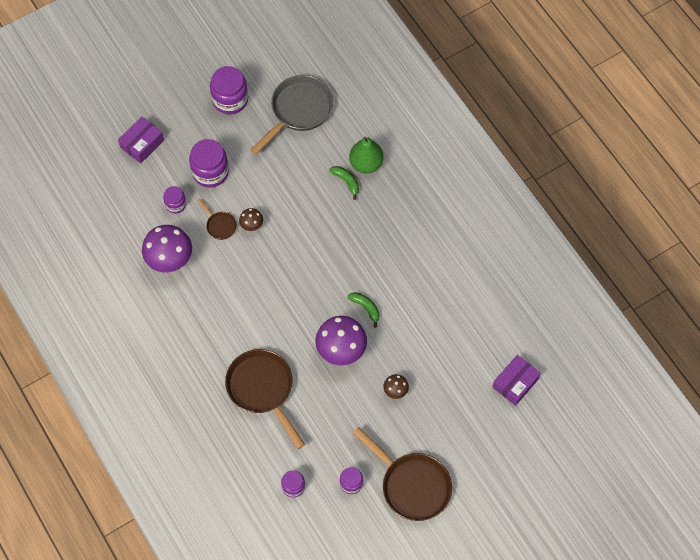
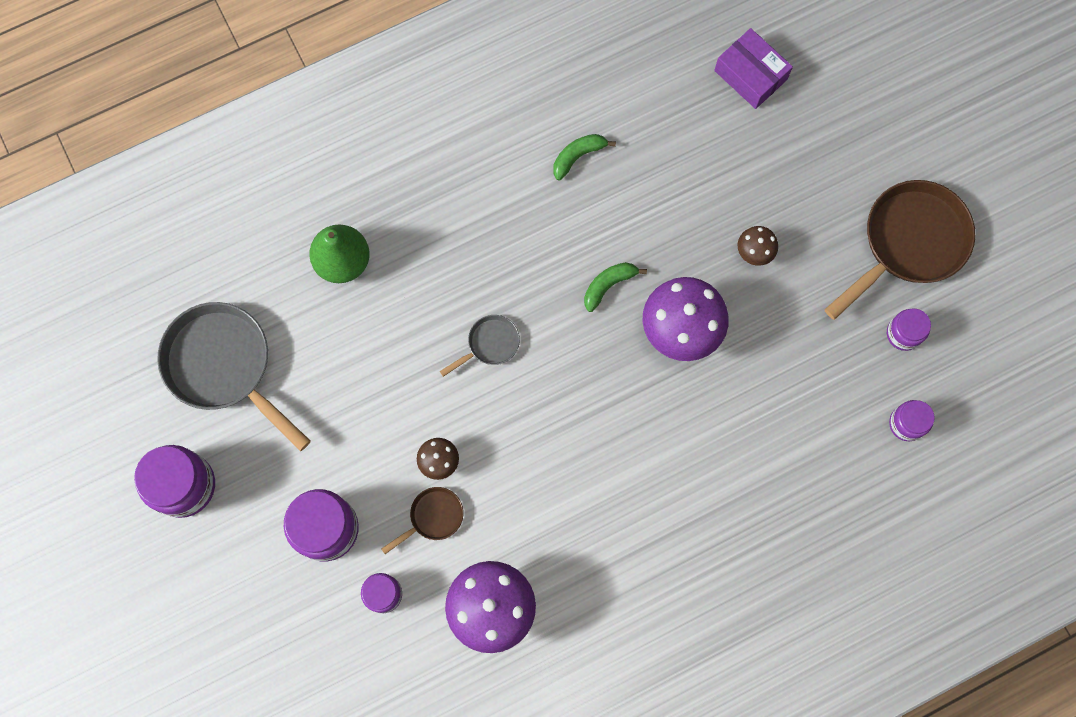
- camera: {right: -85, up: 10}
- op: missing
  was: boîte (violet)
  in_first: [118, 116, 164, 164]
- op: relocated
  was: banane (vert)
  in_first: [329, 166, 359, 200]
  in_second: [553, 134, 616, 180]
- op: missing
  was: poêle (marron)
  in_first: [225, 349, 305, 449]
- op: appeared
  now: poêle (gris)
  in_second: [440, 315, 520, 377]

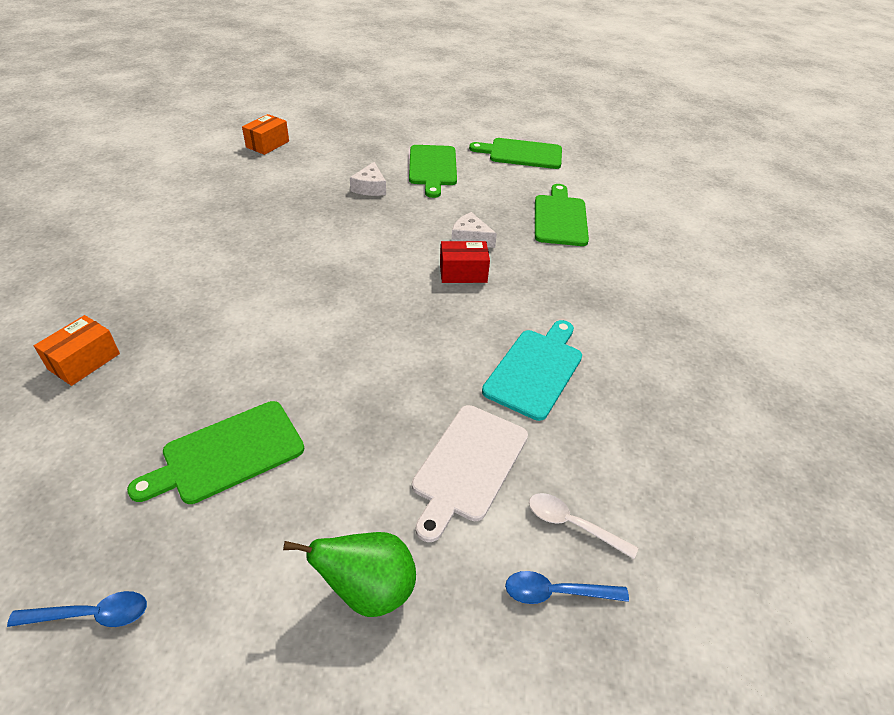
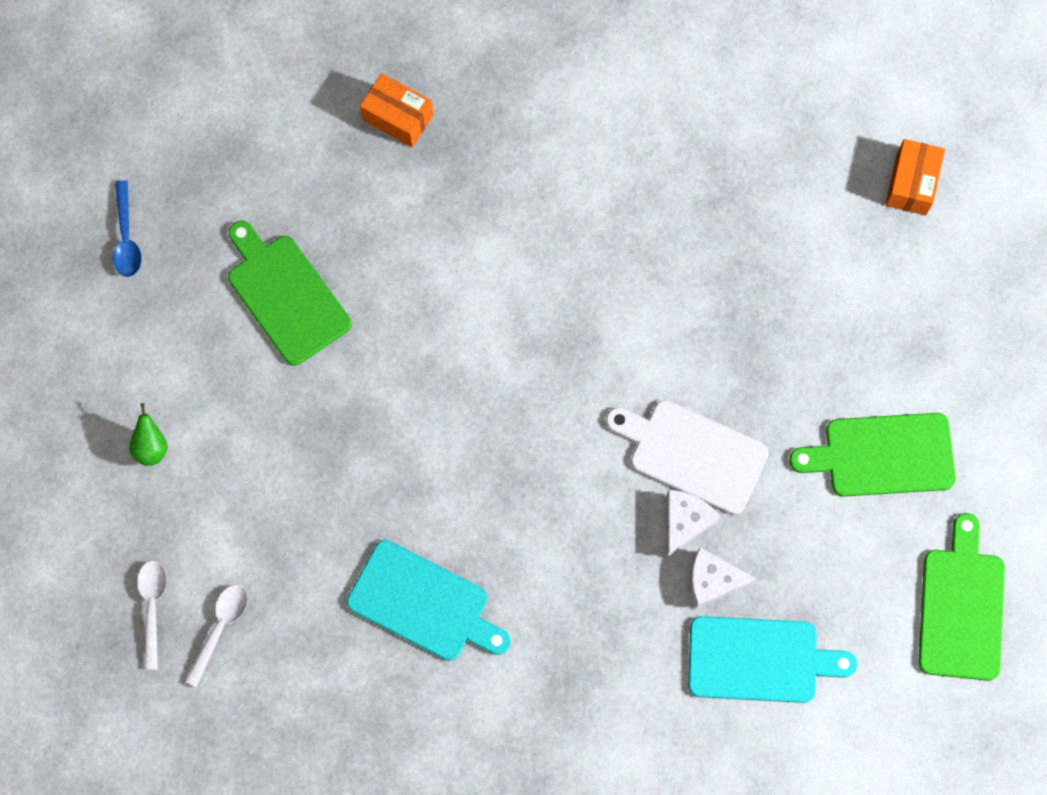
- camera: {right: 90, up: 30}
- op: spun
  was: boîte (orange)
  in_first: [242, 114, 289, 155]
  in_second: [886, 139, 945, 215]
  clockwise: 75
- op: relocated
  was: fromage (blanc)
  in_first: [350, 162, 386, 196]
  in_second: [690, 547, 757, 608]
- op: colour
  was: planche à découper (vert)
  now: planche à découper (turquoise)
  in_first: [535, 184, 589, 246]
  in_second: [688, 616, 857, 703]
- op: missing
  was: boîte (rouge)
  in_first: [440, 241, 490, 283]
- op: relocated
  was: planche à découper (blanc)
  in_first: [412, 405, 528, 542]
  in_second: [606, 400, 769, 515]
- op: size
  was: poire (vert)
  in_first: [283, 532, 416, 617]
  in_second: [129, 403, 168, 466]
  ratio: 0.56
- op: colour
  was: cuillère (bleu)
  now: cuillère (blanc)
  in_first: [505, 571, 629, 604]
  in_second: [137, 560, 167, 670]

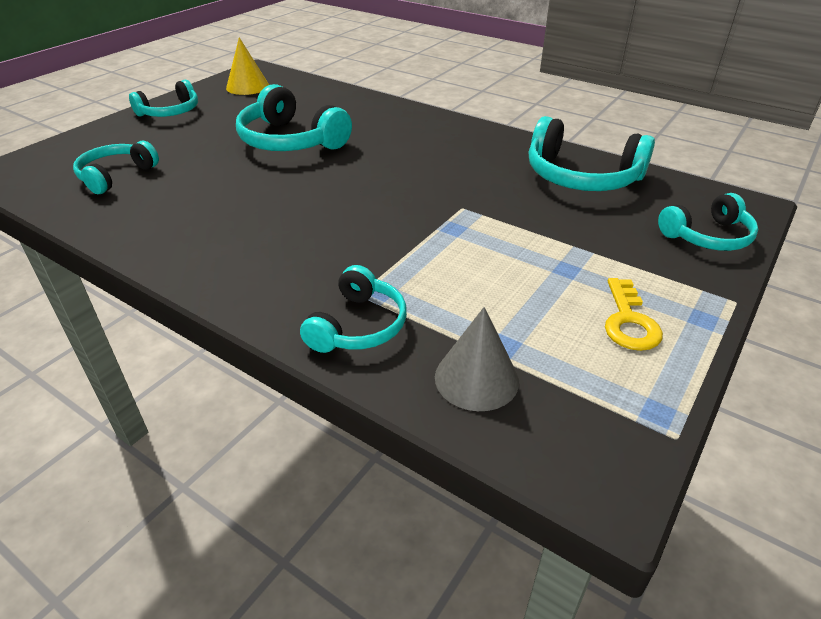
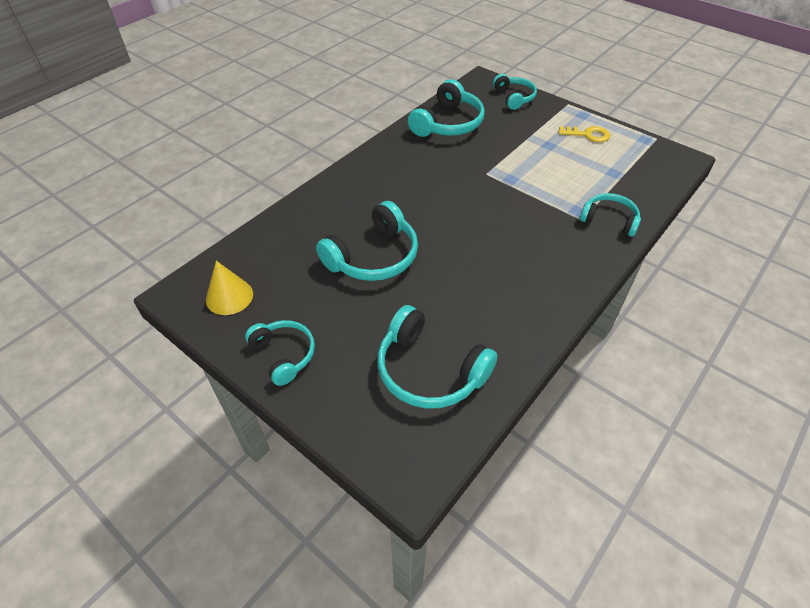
- camera: {right: -85, up: 10}
- op: size
  was: casque audio (turquoise)
  in_first: [73, 141, 159, 194]
  in_second: [377, 305, 498, 409]
  ratio: 1.58
- op: missing
  was: cône (gris)
  in_first: [435, 307, 519, 411]

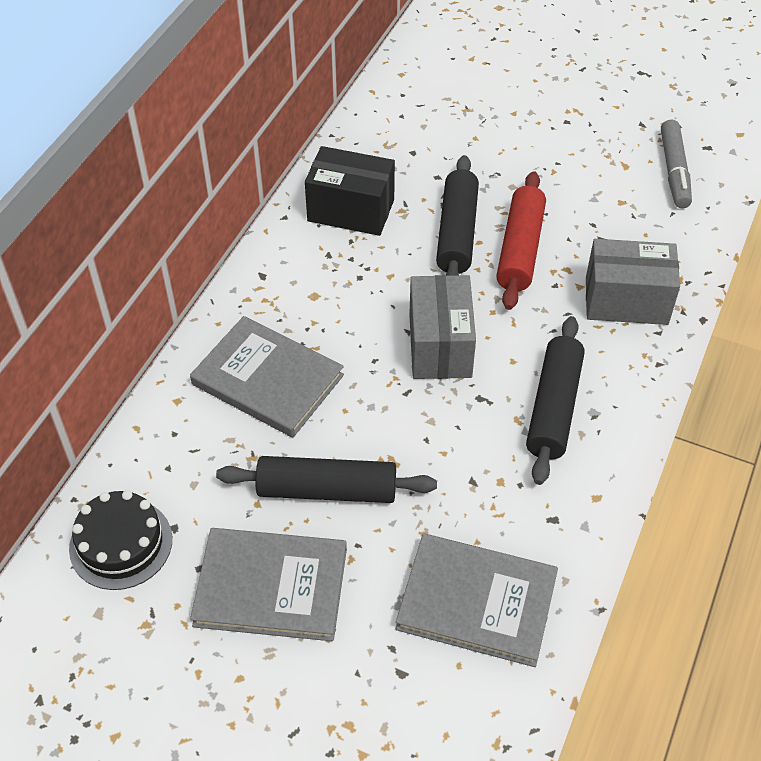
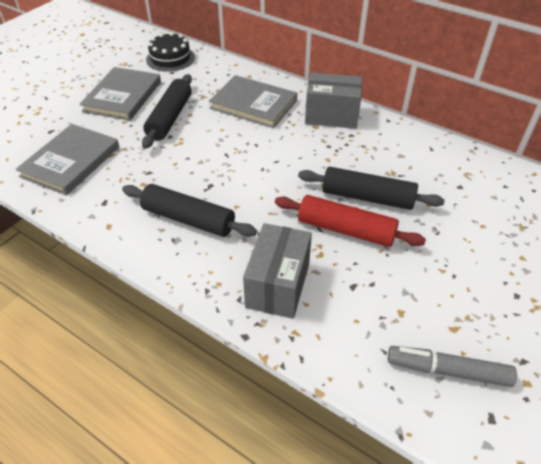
- camera: {right: 100, up: -5}
- op: missing
  was: boîte (noir)
  in_first: [305, 146, 395, 236]
- op: relocated
  was: boîte (gris)
  in_first: [409, 275, 476, 379]
  in_second: [305, 73, 363, 129]
- op: spun
  was: livre (gris)
  in_first: [190, 316, 344, 438]
  in_second: [209, 75, 297, 128]
  clockwise: 75

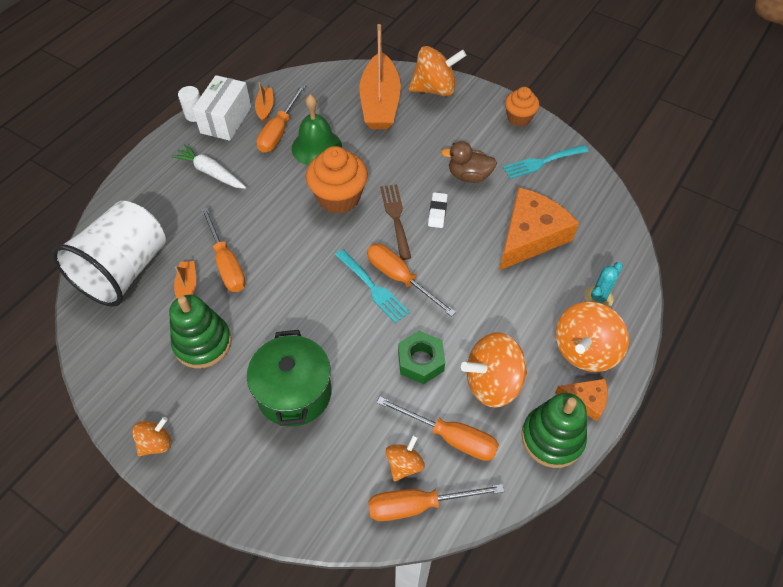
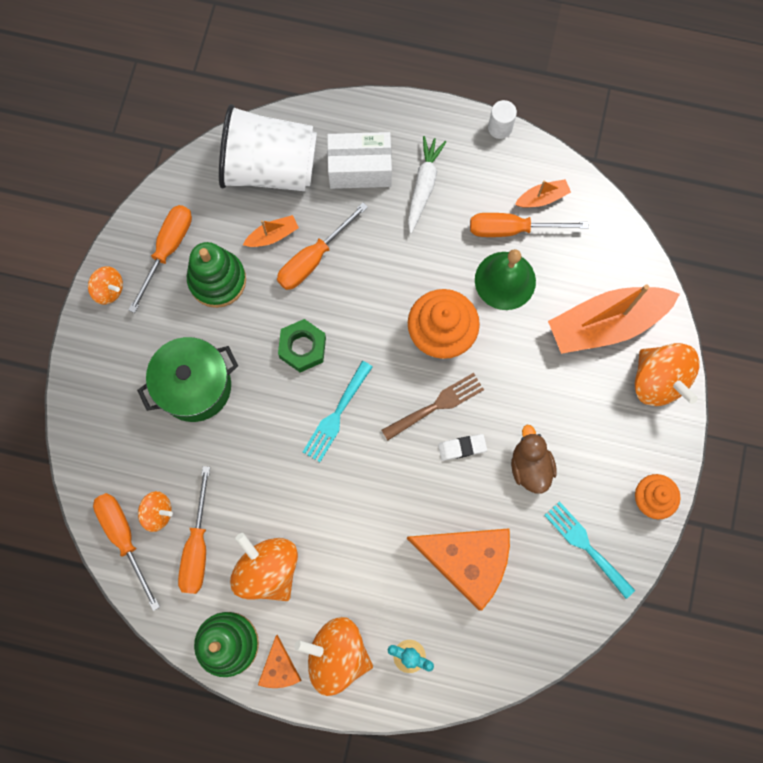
- camera: {right: 70, up: 20}
- op: relocated
  was: boîte (blanc)
  in_first: [192, 75, 251, 141]
  in_second: [327, 132, 392, 189]
- op: relocated
  was: tournevis (orange)
  in_first: [367, 244, 456, 317]
  in_second: [128, 205, 192, 313]
- op: relocated
  was: écrou (vert)
  in_first: [398, 331, 445, 384]
  in_second: [278, 319, 326, 372]

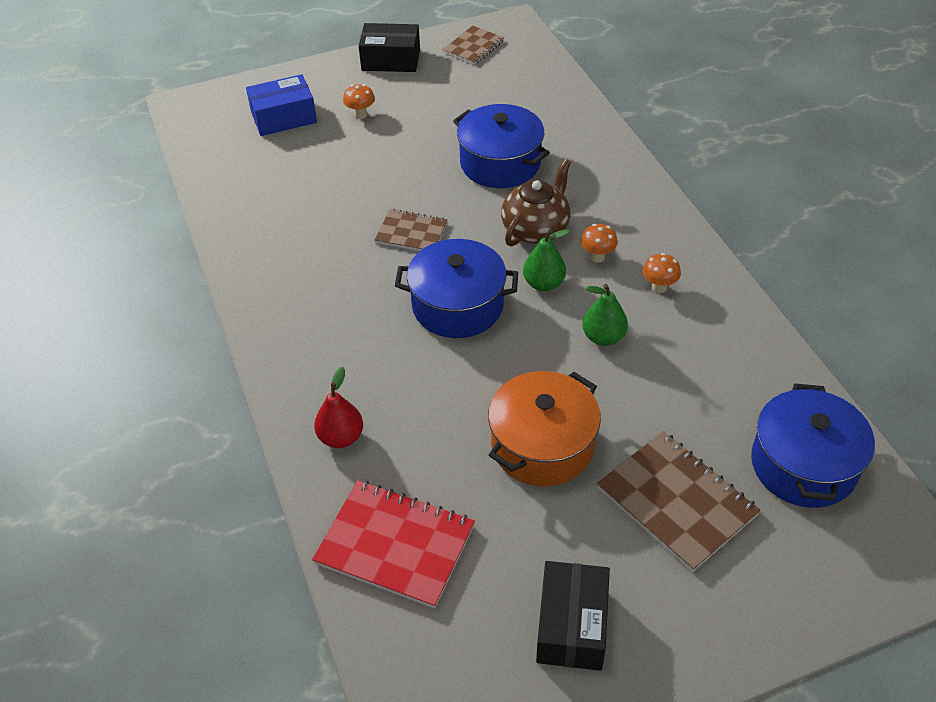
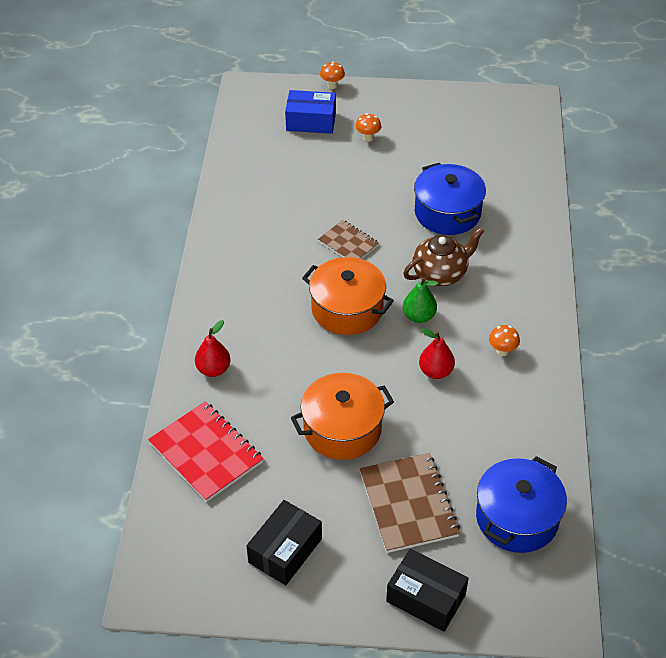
- camera: {right: 25, up: 0}
- op: relocated
  was: boîte (noir)
  in_first: [359, 23, 420, 72]
  in_second: [386, 548, 469, 632]
- op: missing
  was: carnet (marron)
  in_first: [443, 26, 504, 65]
- op: relocated
  was: champignon (orange)
  in_first: [581, 224, 618, 263]
  in_second: [320, 62, 345, 89]
- op: colour
  was: marmite (bleu)
  now: marmite (orange)
  in_first: [395, 239, 518, 338]
  in_second: [302, 257, 394, 335]
- op: colour
  was: poire (vert)
  now: poire (rouge)
  in_first: [582, 284, 628, 346]
  in_second: [419, 328, 455, 379]

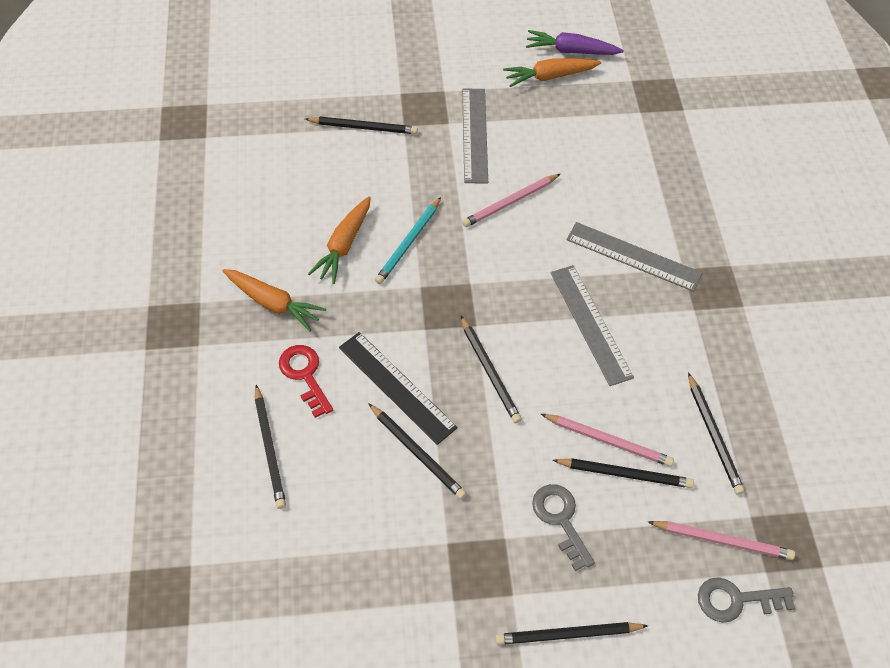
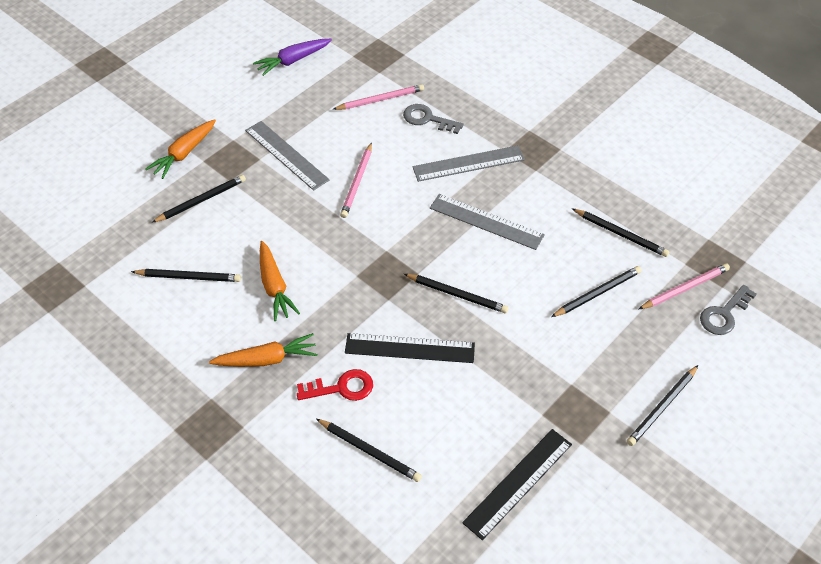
- camera: {right: -40, up: -5}
- op: relocated
  was: carotte (orange)
  in_first: [503, 58, 601, 87]
  in_second: [145, 119, 216, 179]
- op: missing
  was: crayon (turquoise)
  in_first: [375, 197, 441, 284]
- op: spun
  was: clé (rouge)
  in_first: [279, 345, 333, 418]
  in_second: [297, 369, 373, 401]
  clockwise: 150
- op: relocated
  was: crayon (noir)
  in_first: [368, 403, 467, 499]
  in_second: [131, 269, 241, 282]
- op: relocated
  was: crayon (rose)
  in_first: [541, 414, 674, 467]
  in_second: [333, 84, 424, 110]
- op: relocated
  was: clé (gris)
  in_first: [532, 484, 595, 571]
  in_second: [403, 104, 464, 134]
- op: appeared
  now: règle (noir)
  in_second: [462, 429, 572, 540]

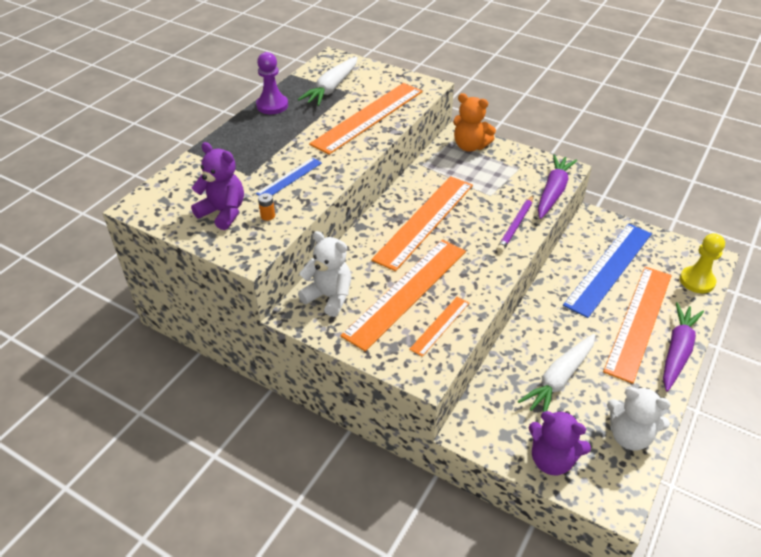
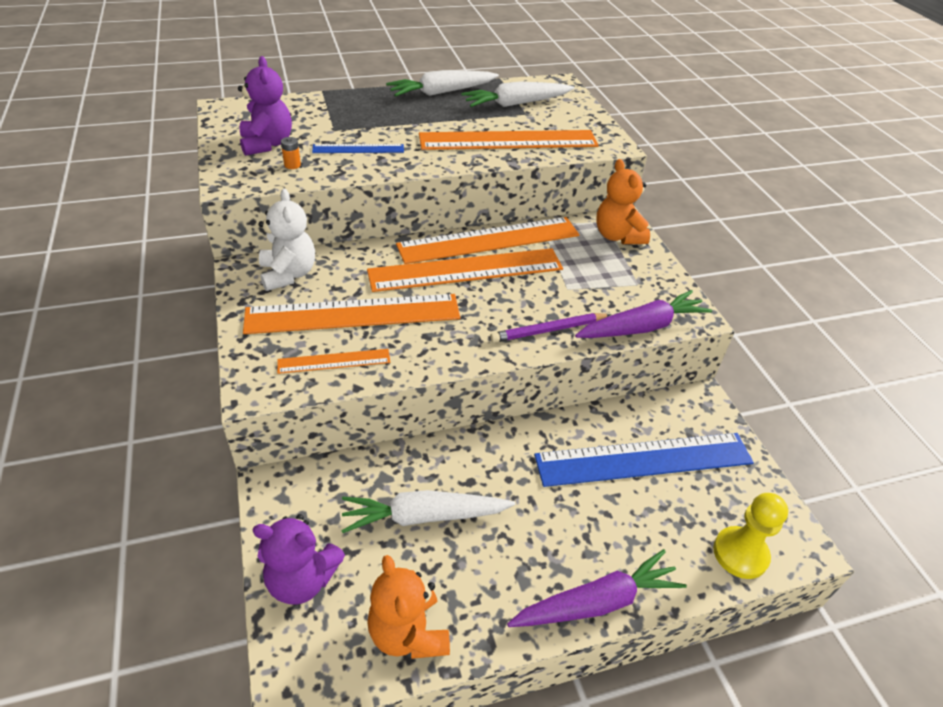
- camera: {right: 40, up: 0}
- op: exchanged
  was: pion (violet)
  now: carotte (blanc)
  in_first: [256, 52, 288, 114]
  in_second: [386, 70, 499, 96]
- op: relocated
  was: règle (orange)
  in_first: [603, 267, 672, 384]
  in_second: [396, 217, 579, 264]
- op: colour
  was: ours en peluche (blanc)
  now: ours en peluche (orange)
  in_first: [607, 387, 671, 451]
  in_second: [367, 555, 450, 659]
- op: spun
  was: ours en peluche (violet)
  in_first: [529, 410, 591, 475]
  in_second: [253, 514, 345, 605]
  clockwise: -60

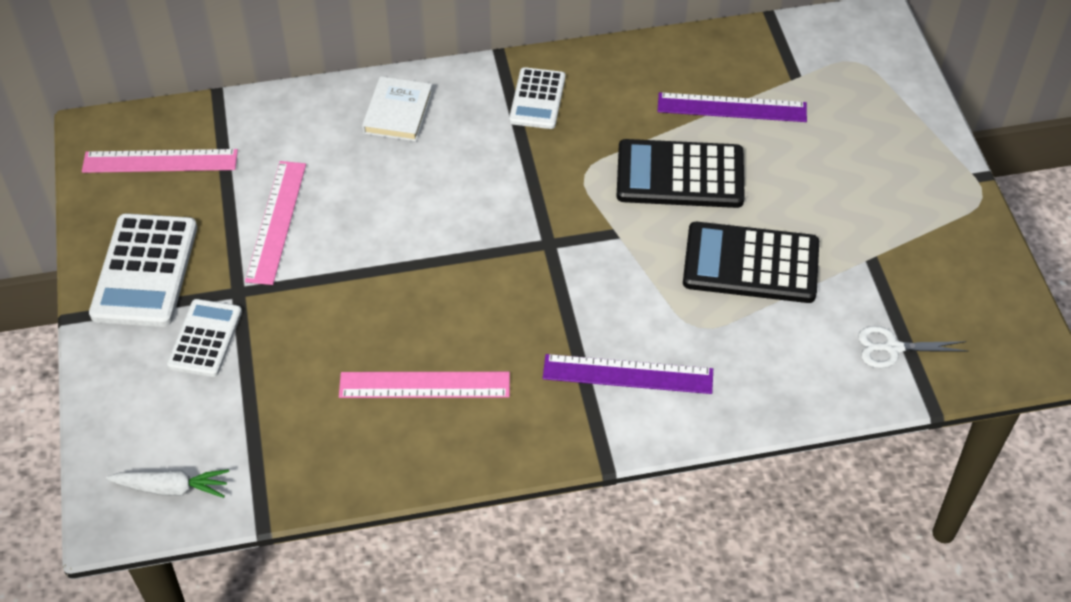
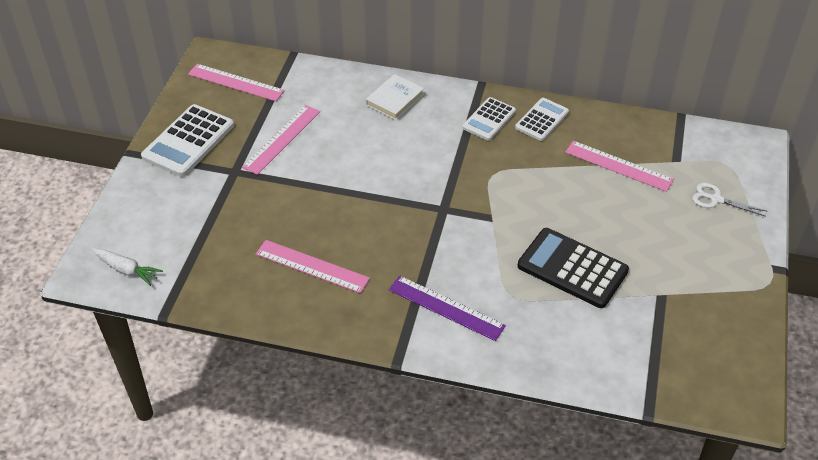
- camera: {right: 25, up: -5}
- op: colour
  was: règle (violet)
  now: règle (rose)
  in_first: [657, 92, 807, 122]
  in_second: [565, 141, 674, 192]
- op: missing
  was: calculatrice (noir)
  in_first: [617, 139, 745, 208]
- op: relocated
  was: calculatrice (blanc)
  in_first: [167, 299, 242, 377]
  in_second: [515, 98, 569, 141]
- op: relocated
  was: ciseaux (blanc)
  in_first: [858, 326, 969, 368]
  in_second: [692, 183, 768, 217]

